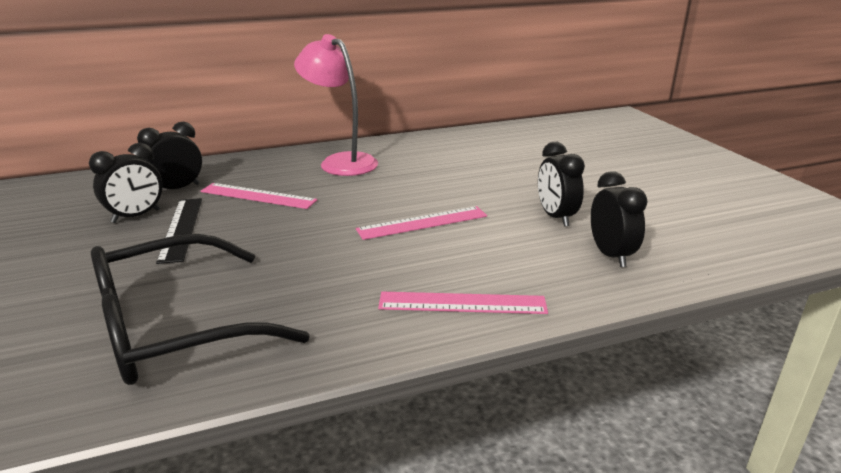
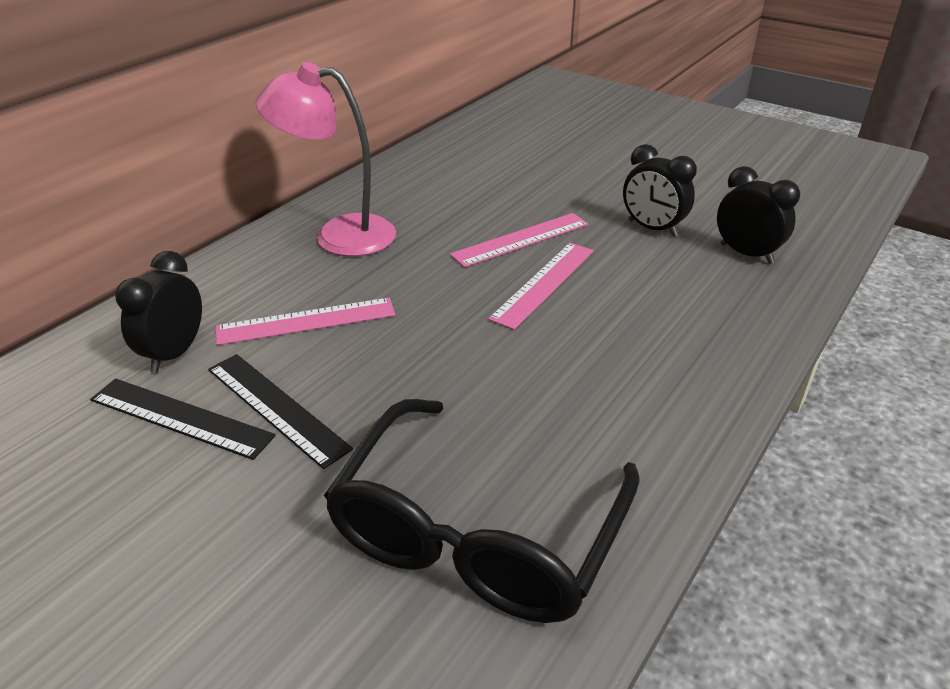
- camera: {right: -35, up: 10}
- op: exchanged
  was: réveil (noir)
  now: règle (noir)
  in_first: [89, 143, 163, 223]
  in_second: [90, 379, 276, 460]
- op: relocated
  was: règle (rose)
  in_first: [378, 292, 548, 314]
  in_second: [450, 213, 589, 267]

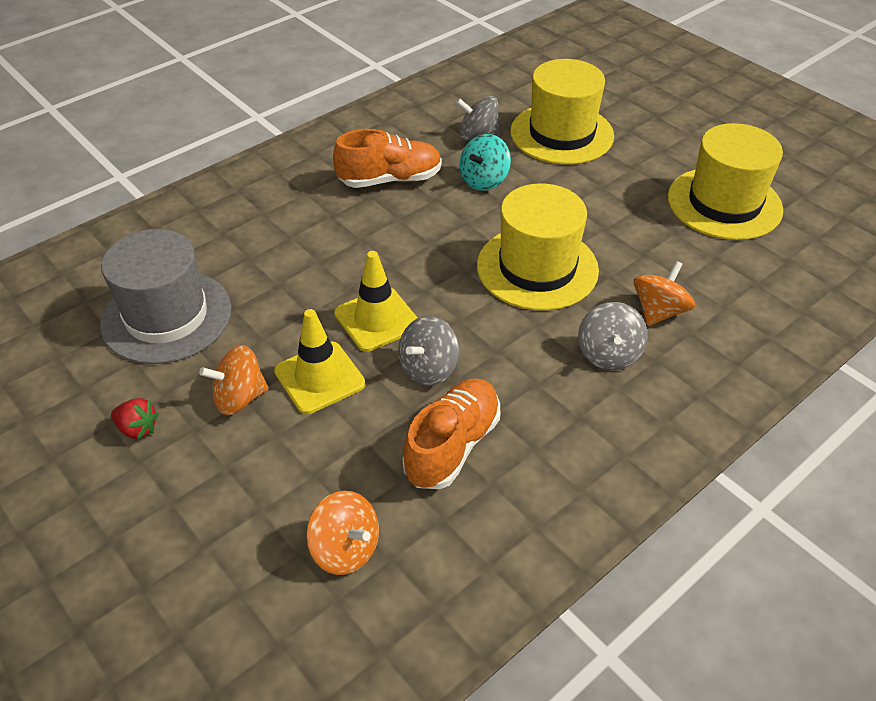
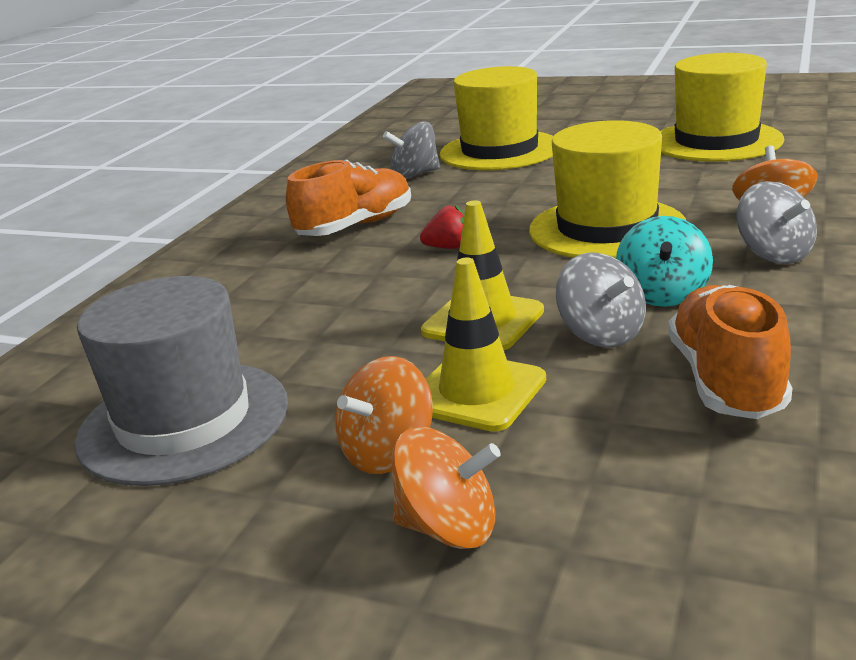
- camera: {right: -25, up: -20}
- op: relocated
  was: toupie (turquoise)
  in_first: [459, 134, 511, 191]
  in_second: [616, 216, 713, 307]
- op: spun
  was: toupie (gris)
  in_first: [398, 316, 459, 386]
  in_second: [556, 253, 646, 348]
  clockwise: -45
- op: relocated
  was: fraise (rouge)
  in_first: [111, 398, 159, 440]
  in_second: [420, 205, 464, 249]
- op: relocated
  was: toupie (orange)
  in_first: [306, 491, 379, 575]
  in_second: [391, 427, 501, 549]

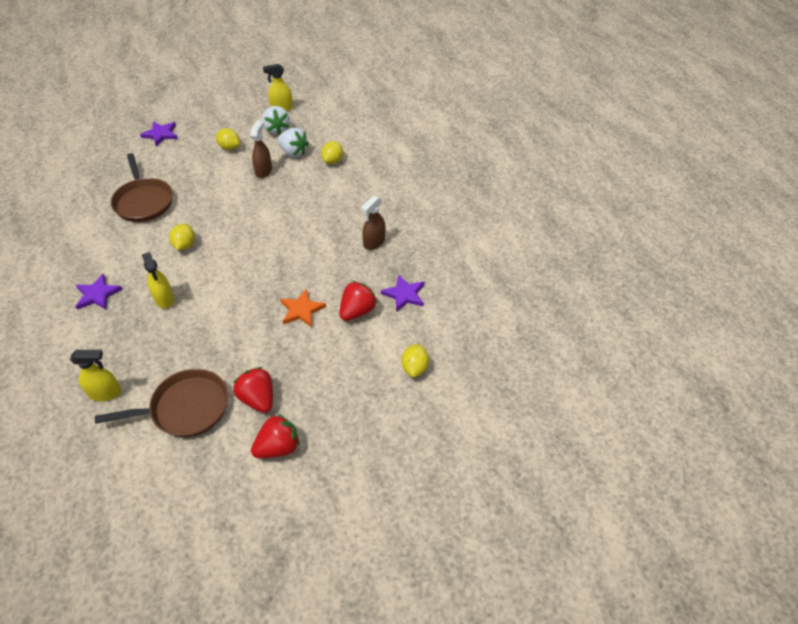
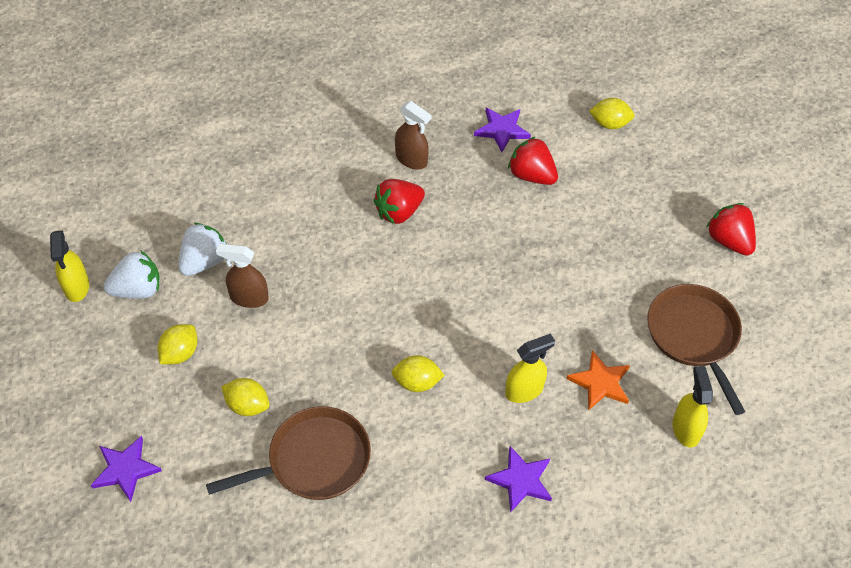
- camera: {right: -90, up: 5}
- op: relocated
  was: citron (jaune)
  in_first: [321, 141, 343, 164]
  in_second: [221, 378, 270, 416]
- op: relocated
  was: étoile (orange)
  in_first: [280, 289, 326, 327]
  in_second: [566, 350, 630, 411]
- op: relocated
  was: fraise (rouge)
  in_first: [233, 367, 273, 413]
  in_second: [373, 179, 425, 224]

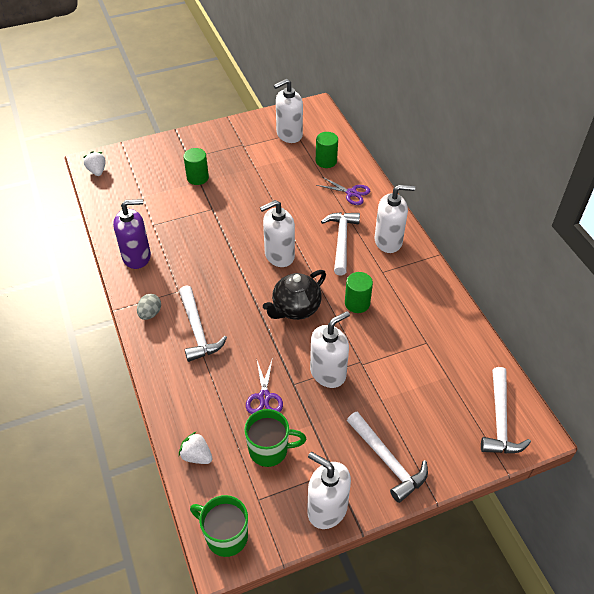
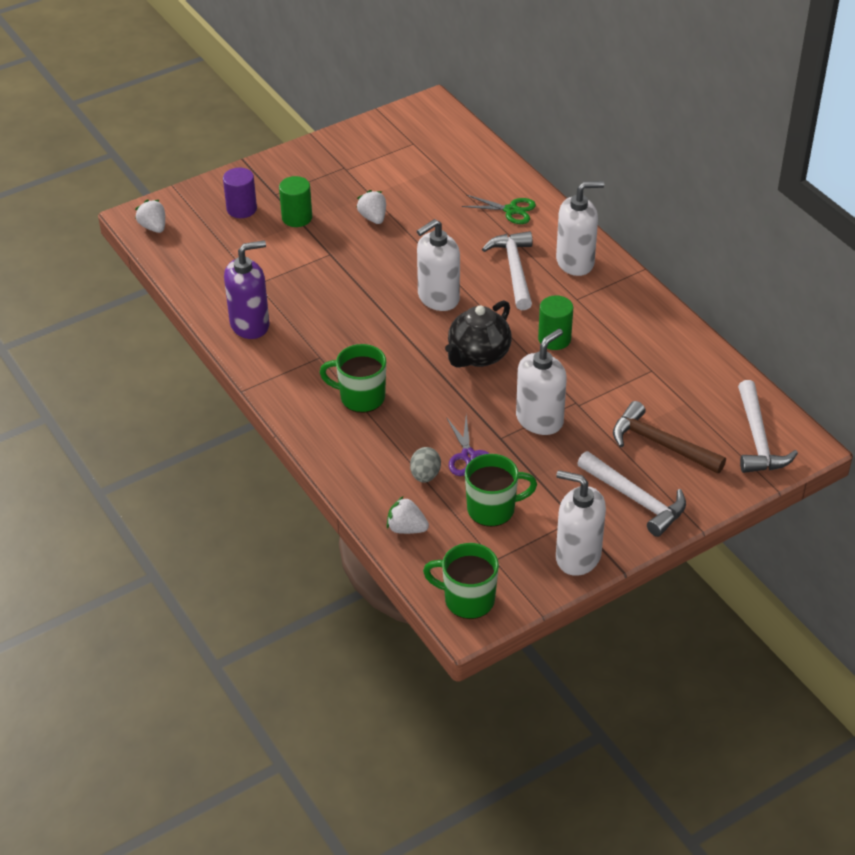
- camera: {right: -10, up: -5}
- op: missing
  was: distributeur de savon (blanc)
  in_first: [274, 79, 303, 143]
- op: missing
  was: cylindre (vert)
  in_first: [316, 132, 338, 168]
- op: colour
  was: ciseaux (violet)
  now: ciseaux (vert)
  in_first: [316, 177, 370, 205]
  in_second: [461, 195, 536, 224]
- op: exchanged
  was: marteau (blanc)
  now: tasse (vert)
  in_first: [179, 285, 227, 362]
  in_second: [320, 344, 386, 413]
- op: relocated
  was: œuf (gris)
  in_first: [137, 294, 161, 320]
  in_second: [410, 447, 441, 482]
- op: appeared
  now: cylindre (violet)
  in_second: [223, 168, 257, 218]
- op: appeared
  now: fraise (blanc)
  in_second: [356, 190, 386, 224]
- op: appeared
  now: marteau (marron)
  in_second: [613, 401, 726, 473]

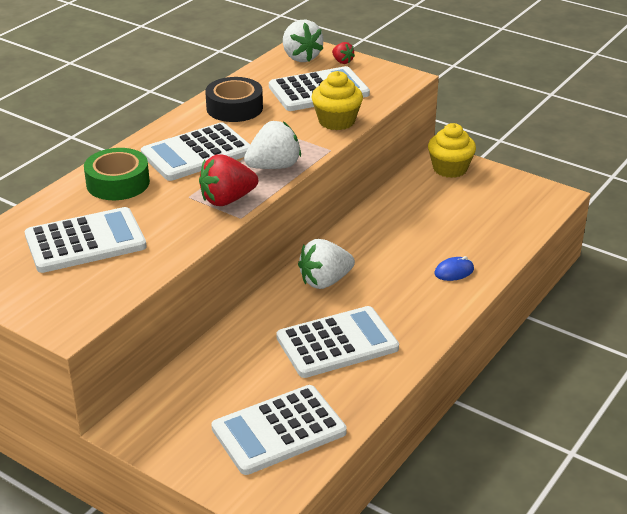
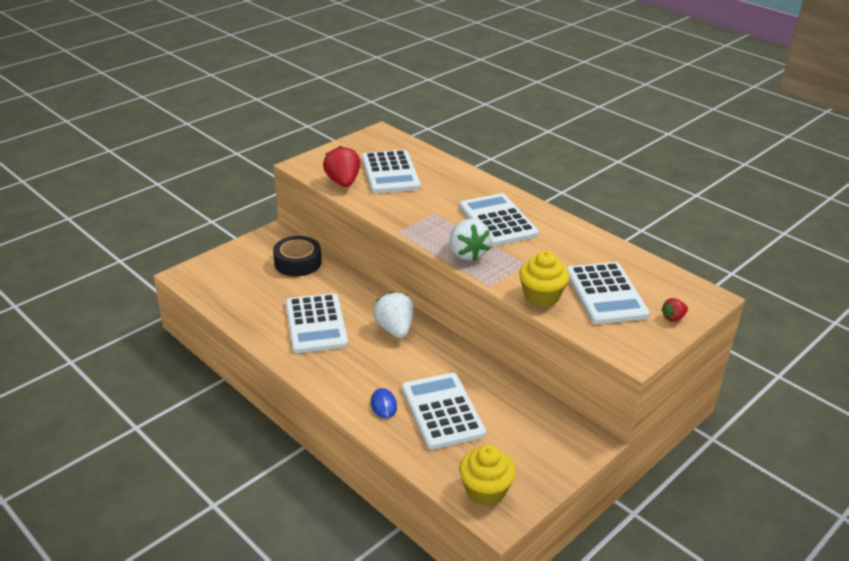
- camera: {right: 100, up: 0}
- op: missing
  was: fraise (blanc)
  in_first: [283, 20, 324, 62]
- op: relocated
  was: ruban adhésif (noir)
  in_first: [205, 77, 263, 122]
  in_second: [273, 236, 321, 276]
- op: relocated
  was: muffin (jaune)
  in_first: [428, 123, 476, 178]
  in_second: [459, 445, 516, 506]
- op: missing
  was: ruban adhésif (vert)
  in_first: [84, 148, 150, 200]
- op: relocated
  was: fraise (rouge)
  in_first: [199, 154, 258, 206]
  in_second: [323, 145, 360, 187]
- op: relocated
  was: calculatrice (blanc)
  in_first: [211, 385, 347, 475]
  in_second: [402, 373, 486, 450]

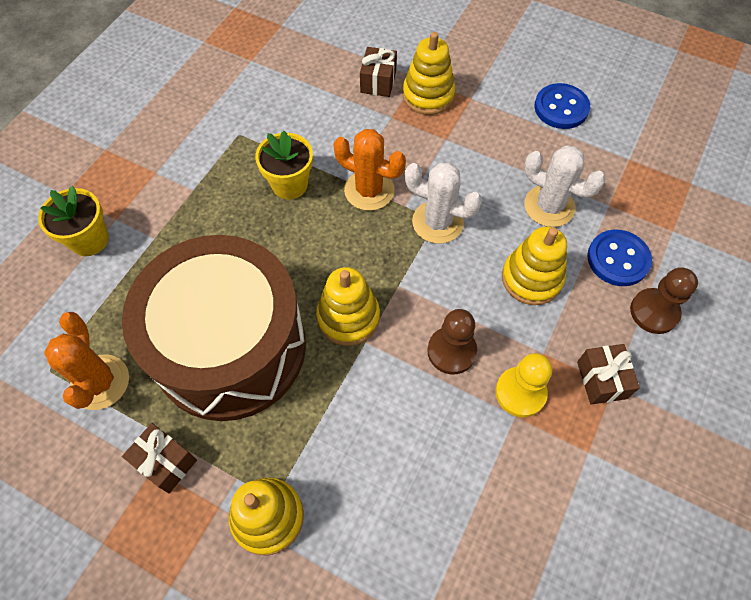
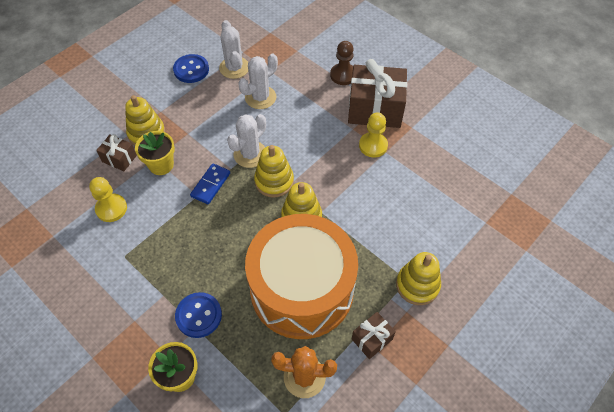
- camera: {right: -75, up: -5}
- op: exchanged
  was: cactus (orange)
  now: domino (bleu)
  in_first: [333, 129, 406, 211]
  in_second: [190, 163, 230, 204]
- op: relocated
  was: pot de fleurs (jaune)
  in_first: [255, 131, 313, 200]
  in_second: [135, 131, 175, 175]
- op: relocated
  was: jouet à empiler (jaune)
  in_first: [502, 226, 567, 305]
  in_second: [254, 145, 294, 198]
- op: relocated
  was: bouton (bleu)
  in_first: [587, 229, 652, 286]
  in_second: [175, 292, 222, 338]
- op: colour
  was: tambour (marron)
  now: tambour (orange)
  in_first: [122, 235, 306, 421]
  in_second: [245, 214, 358, 339]
- op: missing
  was: pion (marron)
  in_first: [427, 309, 477, 375]
- op: size
  was: cadeau (marron)
  in_first: [577, 344, 640, 405]
  in_second: [348, 59, 407, 128]
  ratio: 2.05
- op: appeared
  now: cactus (blanc)
  in_second: [219, 20, 249, 79]
- op: appeared
  now: pion (jaune)
  in_second: [89, 177, 127, 222]

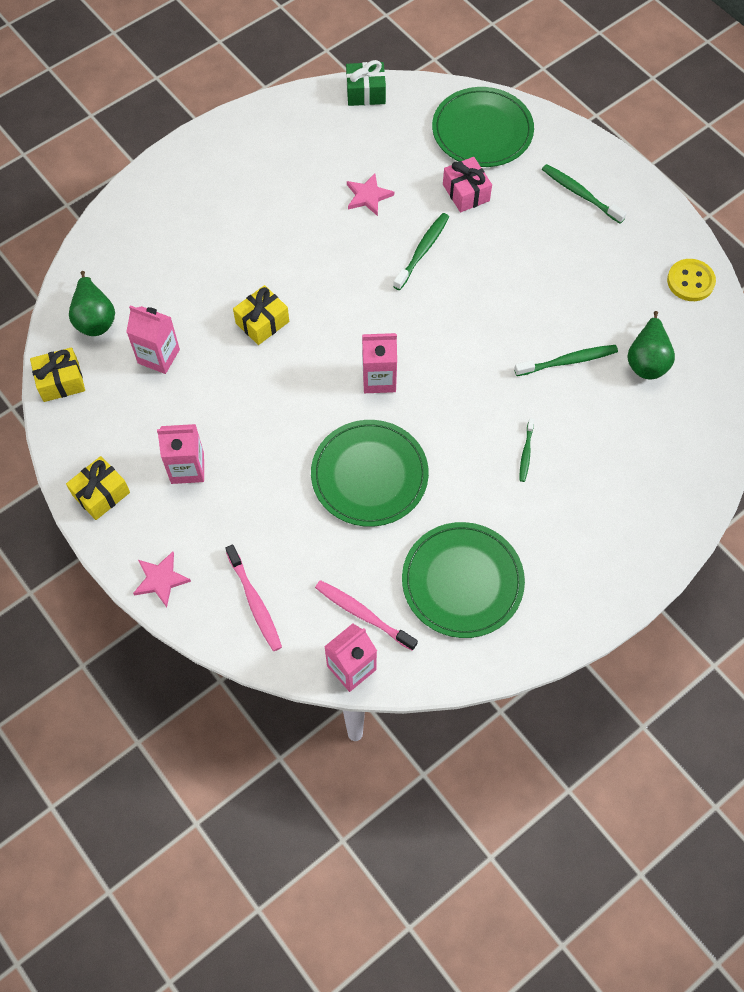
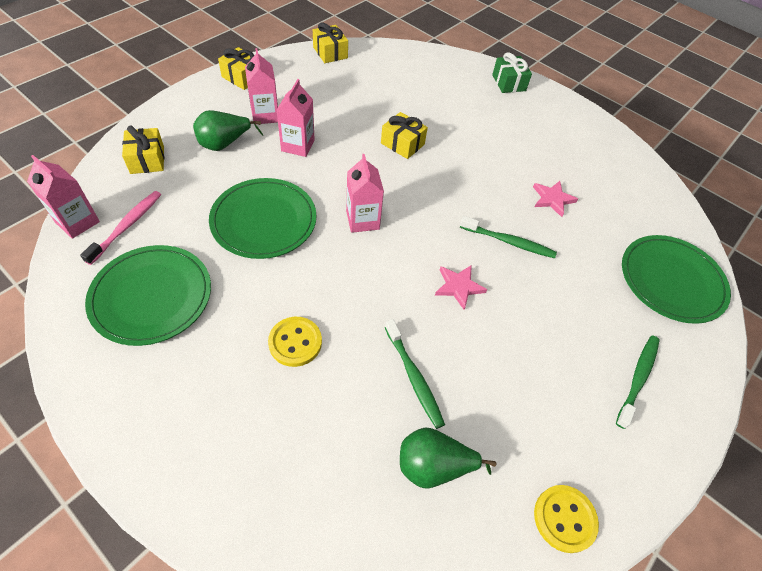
- camera: {right: 75, up: -10}
- op: relocated
  was: cadeau (vert)
  in_first: [346, 60, 386, 106]
  in_second: [492, 52, 532, 93]
- op: missing
  was: cadeau (rose)
  in_first: [443, 157, 492, 212]
- op: relocated
  was: poire (vert)
  in_first: [69, 271, 115, 336]
  in_second: [193, 110, 264, 151]
- op: relocated
  was: brique de lait (rose)
  in_first: [126, 305, 180, 374]
  in_second: [277, 79, 315, 157]
- op: exchanged
  was: brosse à dents (vert)
  now: bouton (jaune)
  in_first: [519, 418, 534, 482]
  in_second: [268, 317, 322, 367]
- op: exchanged
  was: brosse à dents (rose)
  now: cadeau (jaune)
  in_first: [225, 544, 282, 651]
  in_second: [122, 126, 164, 174]
- op: relocated
  was: étoile (rose)
  in_first: [133, 552, 191, 607]
  in_second: [435, 265, 488, 310]

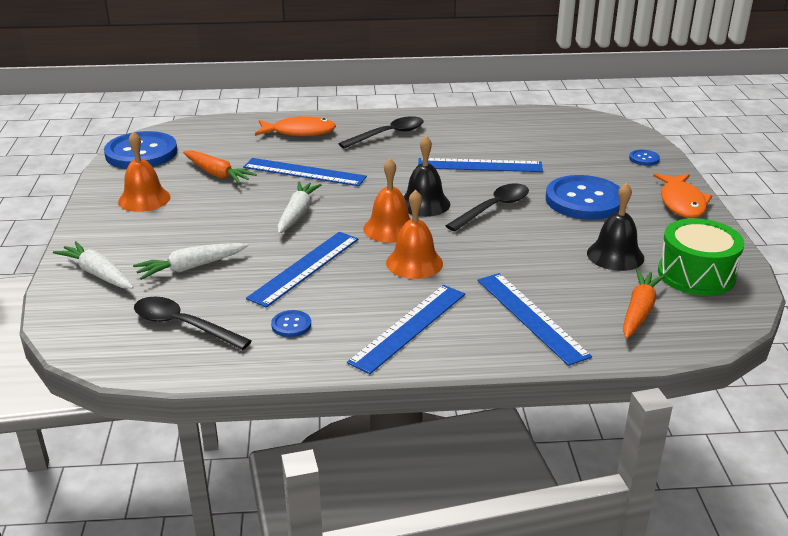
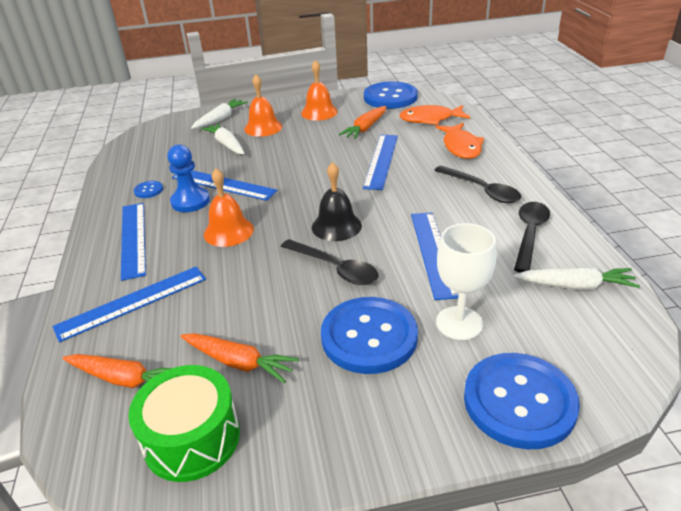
- camera: {right: 85, up: 5}
- op: size
  was: bouton (bleu)
  in_first: [629, 150, 660, 166]
  in_second: [464, 353, 580, 449]
  ratio: 2.41
- op: relocated
  was: cloche (orange)
  in_first: [363, 158, 410, 243]
  in_second: [244, 74, 282, 137]
- op: relocated
  was: poisson (orange)
  in_first: [653, 173, 712, 218]
  in_second: [399, 105, 470, 125]
- op: relocated
  was: carotte (blanc)
  in_first: [277, 182, 322, 234]
  in_second: [514, 267, 640, 290]
- op: exchanged
  was: cloche (noir)
  now: carotte (orange)
  in_first: [587, 183, 644, 271]
  in_second: [180, 333, 299, 383]
- op: spun
  was: règle (bleu)
  in_first: [347, 285, 465, 374]
  in_second: [121, 203, 146, 281]
  clockwise: 45
- op: relocated
  was: cuillère (noir)
  in_first: [134, 296, 252, 350]
  in_second: [514, 202, 550, 273]
- op: appeared
  now: pion (bleu)
  in_second: [167, 144, 210, 212]
- op: appeared
  now: verre à pied (blanc)
  in_second: [436, 223, 496, 340]

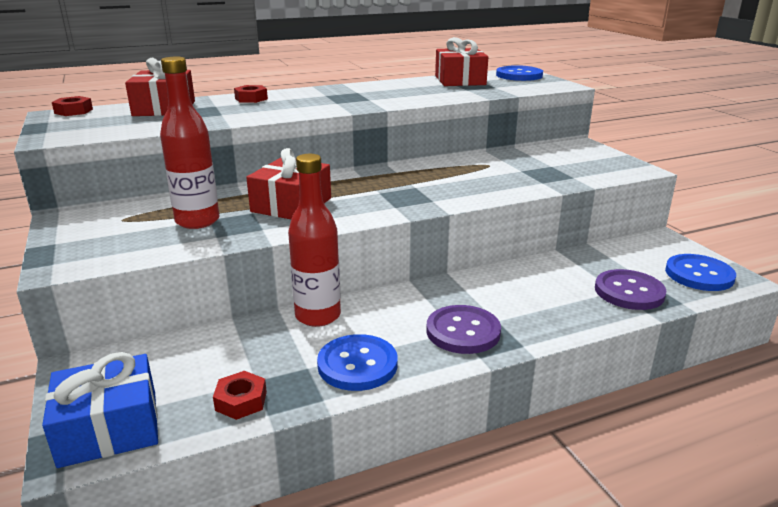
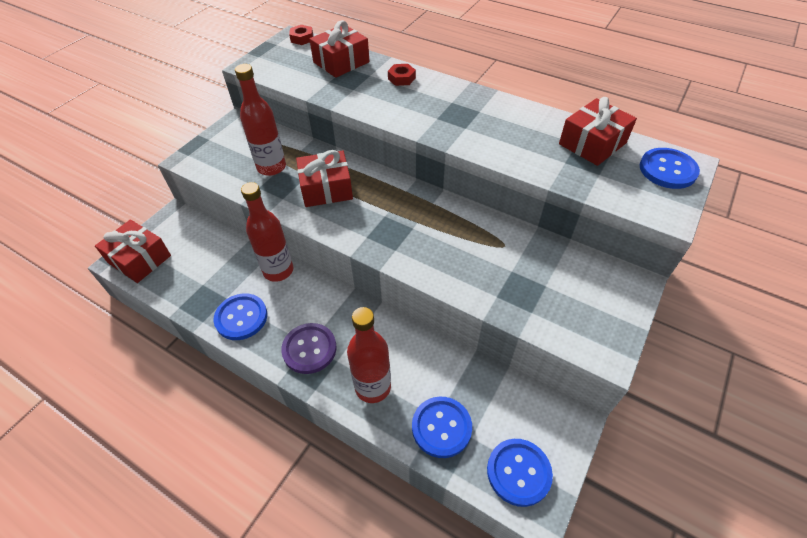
- camera: {right: 55, up: 25}
- op: colour
  was: bouton (violet)
  now: bouton (bleu)
  in_first: [595, 269, 666, 310]
  in_second: [412, 397, 472, 458]
- op: colour
  was: cadeau (bleu)
  now: cadeau (rouge)
  in_first: [42, 352, 158, 468]
  in_second: [95, 219, 171, 283]
- op: missing
  was: écrou (rouge)
  in_first: [213, 371, 267, 420]
- op: appeared
  now: bouteille (rouge)
  in_second: [347, 307, 391, 403]

